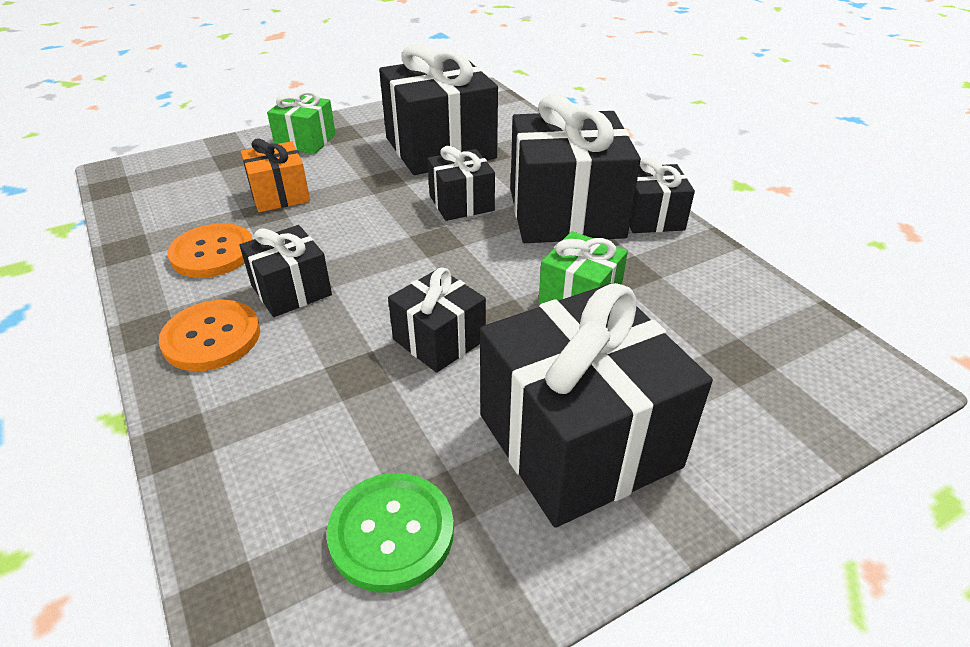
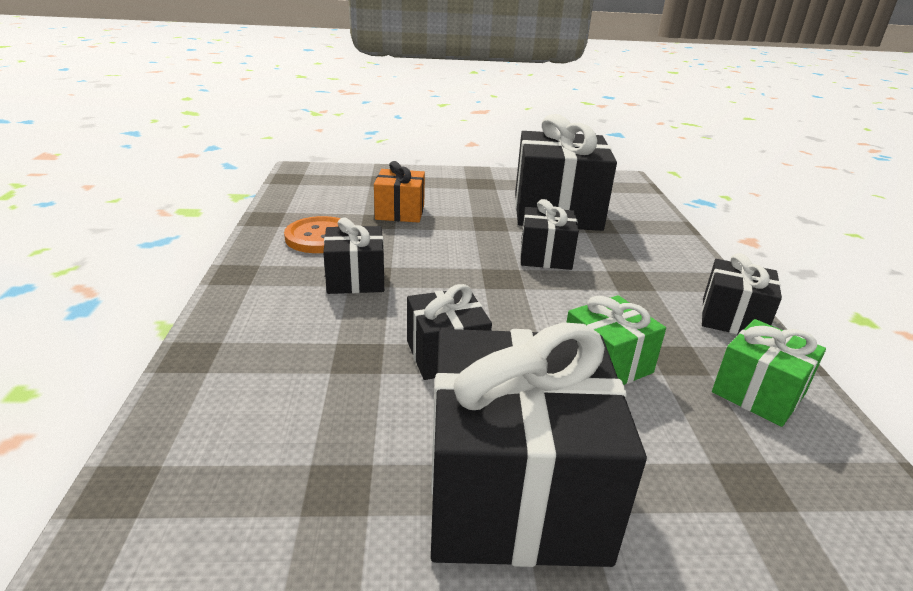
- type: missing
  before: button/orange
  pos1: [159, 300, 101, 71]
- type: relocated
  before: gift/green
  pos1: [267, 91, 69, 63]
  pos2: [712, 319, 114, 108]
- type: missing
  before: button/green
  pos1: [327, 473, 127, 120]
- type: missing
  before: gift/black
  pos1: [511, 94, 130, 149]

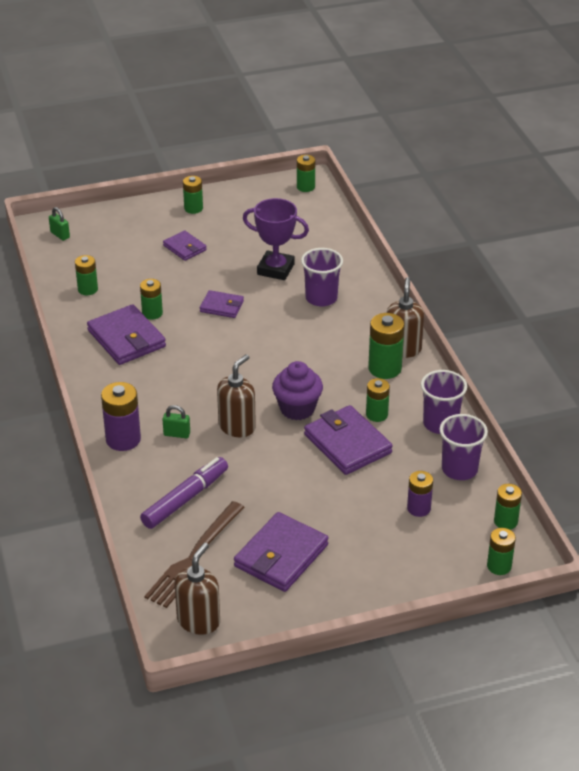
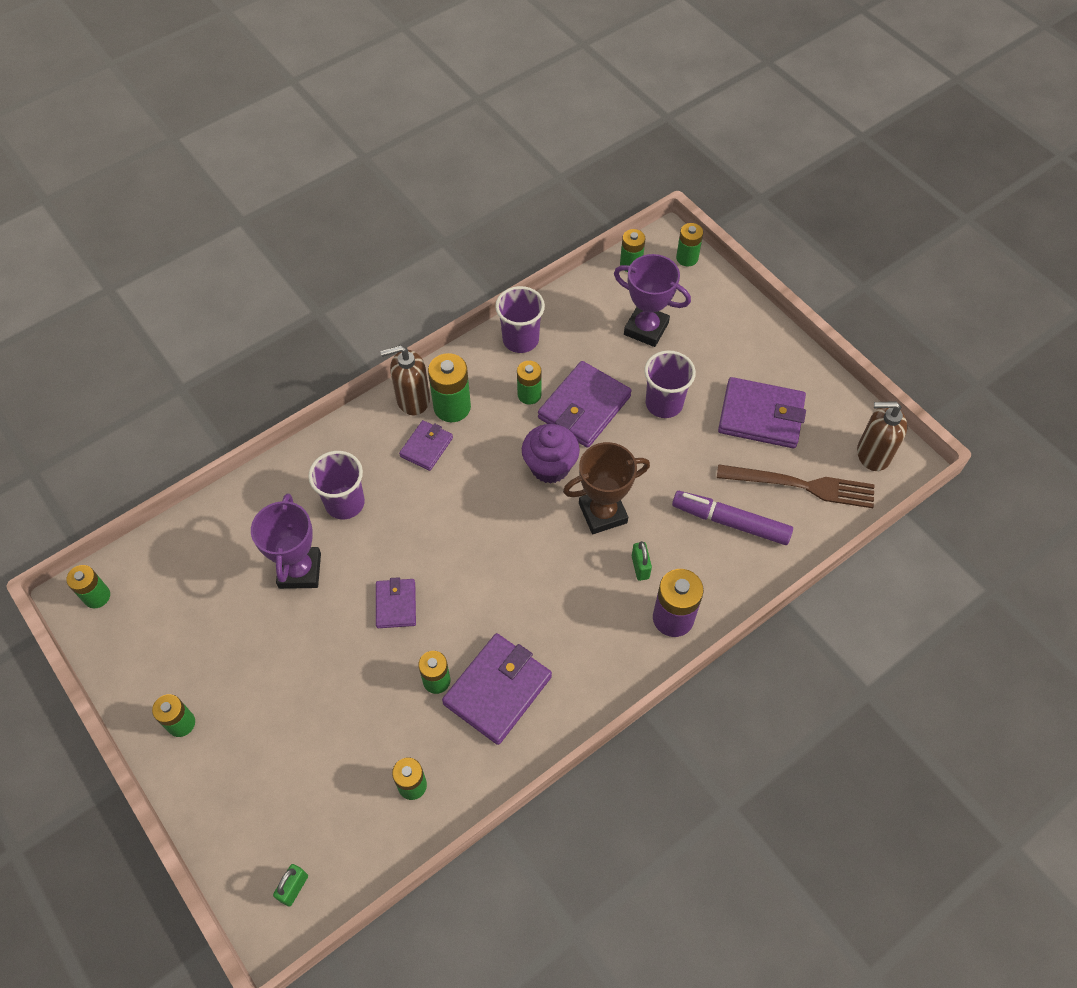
- type: relocated
  before: wallet/purple
  pos1: [163, 230, 44, 31]
  pos2: [399, 420, 54, 51]
- type: exchanged
  before: soap dispenser/brown
  after: trophy/brown
  pos1: [217, 354, 39, 83]
  pos2: [563, 442, 87, 92]
- type: exchanged
  before: battery/purple
  after: trophy/purple
  pos1: [407, 471, 26, 46]
  pos2: [614, 254, 77, 93]
- type: relocated
  before: cup/purple
  pos1: [440, 414, 48, 66]
  pos2: [644, 350, 52, 68]

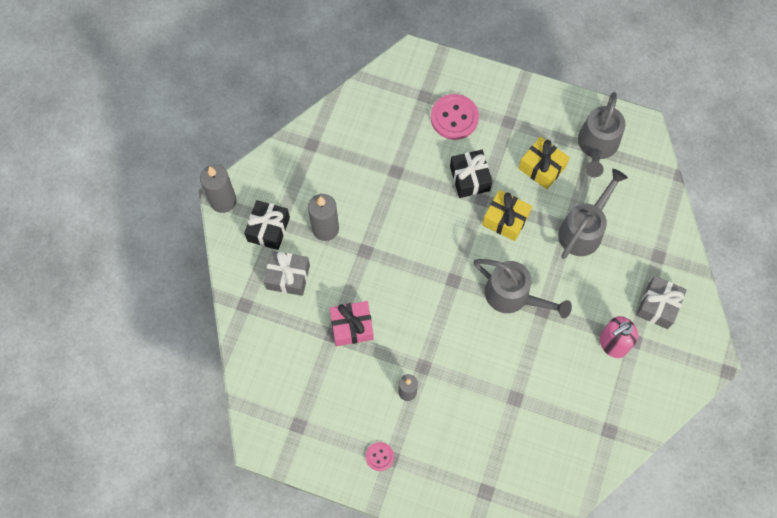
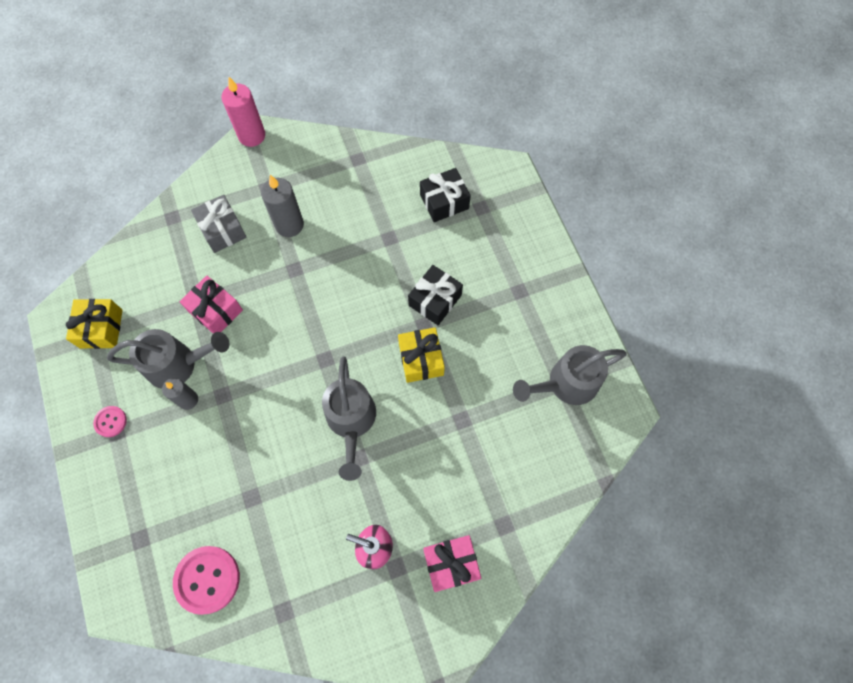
- type: colour
  before: candle/grey
  after: candle/pink
  pos1: [200, 165, 37, 48]
  pos2: [222, 77, 43, 70]
- type: relocated
  before: gift/black
  pos1: [244, 200, 46, 50]
  pos2: [420, 168, 51, 54]
- type: relocated
  before: button/pink
  pos1: [431, 94, 48, 46]
  pos2: [173, 546, 67, 69]
- type: relocated
  before: gift/yellow
  pos1: [518, 137, 52, 52]
  pos2: [66, 299, 57, 50]
- type: relocated
  before: watering can/grey
  pos1: [558, 169, 70, 90]
  pos2: [107, 329, 123, 60]
- type: colour
  before: gift/grey
  after: gift/pink
  pos1: [636, 276, 51, 53]
  pos2: [423, 535, 59, 57]

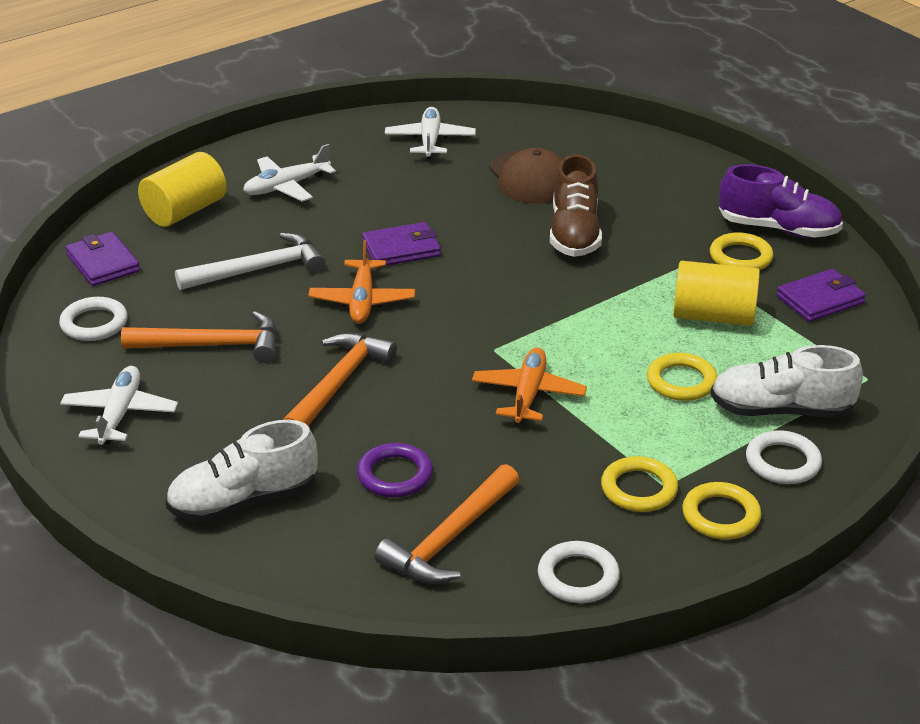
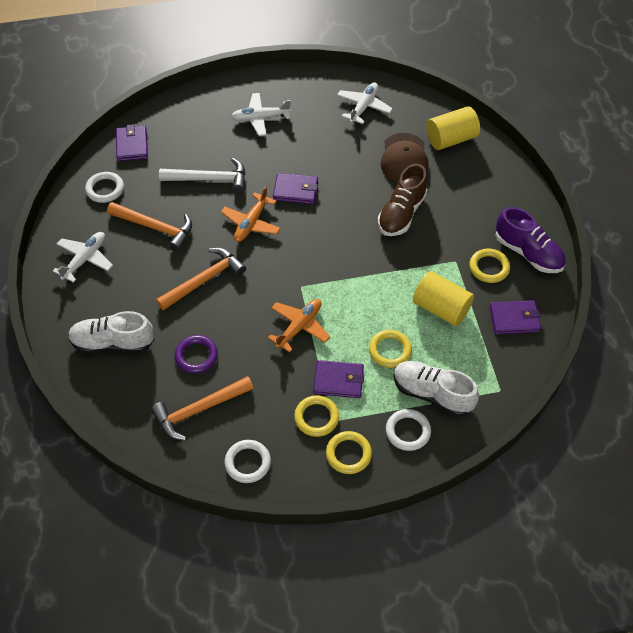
- type: relocated
  before: cylinder/yellow
  pos1: [138, 152, 89, 75]
  pos2: [426, 106, 54, 44]
- type: appeared
  after: wallet/purple
  pos2: [313, 360, 51, 38]

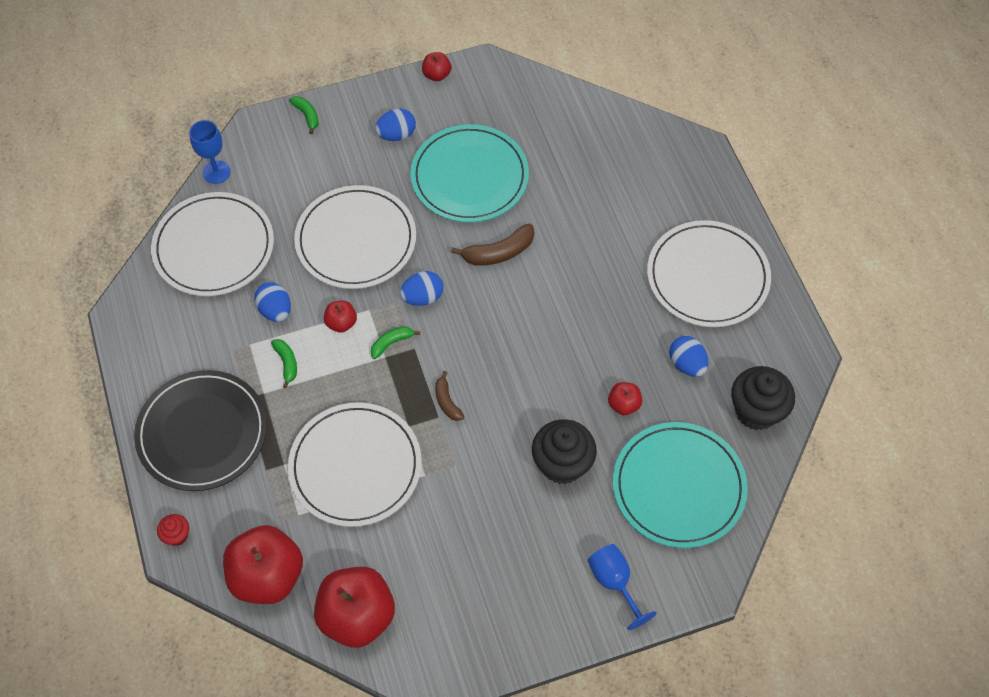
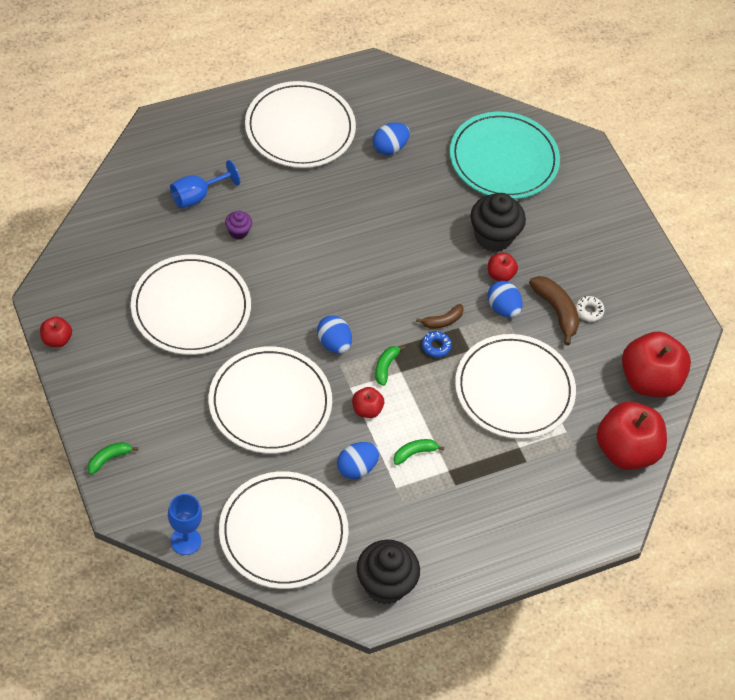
- type: missing
  before: plate/black
  pos1: [134, 370, 133, 121]
- type: missing
  before: cupcake/red
  pos1: [157, 514, 32, 32]
- type: spun
  before: banana/green
  pos1: [371, 326, 49, 33]
  pos2: [375, 345, 31, 41]
  turn: 60
- type: relocated
  before: egg/blue
  pos1: [375, 108, 41, 33]
  pos2: [488, 281, 35, 37]
- type: colour
  before: plate/turquoise
  after: plate/white
  pos1: [410, 124, 119, 98]
  pos2: [131, 255, 120, 100]
- type: relocated
  before: banana/brown
  pos1: [451, 224, 83, 42]
  pos2: [529, 276, 50, 69]
- type: relocated
  before: goblet/blue
  pos1: [588, 544, 69, 86]
  pos2: [170, 160, 70, 49]
- type: relocated
  before: apple/red
  pos1: [608, 382, 34, 33]
  pos2: [488, 253, 30, 28]
- type: relocated
  before: cupcake/black
  pos1: [731, 366, 64, 64]
  pos2: [357, 540, 63, 64]
- type: appeared
  after: cupcake/purple
  pos2: [225, 211, 27, 28]
- type: appeared
  after: donut/blue
  pos2: [422, 331, 30, 26]
- type: appeared
  after: donut/white
  pos2: [575, 296, 30, 26]

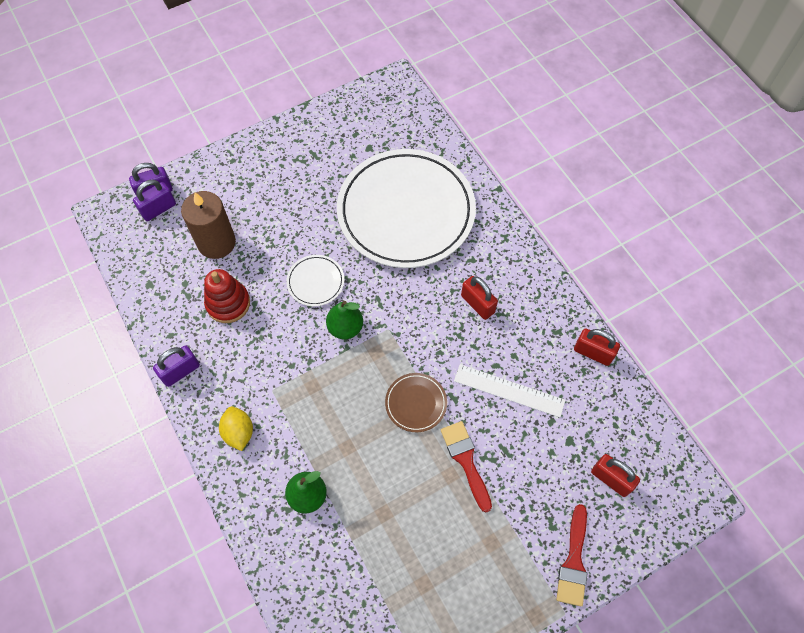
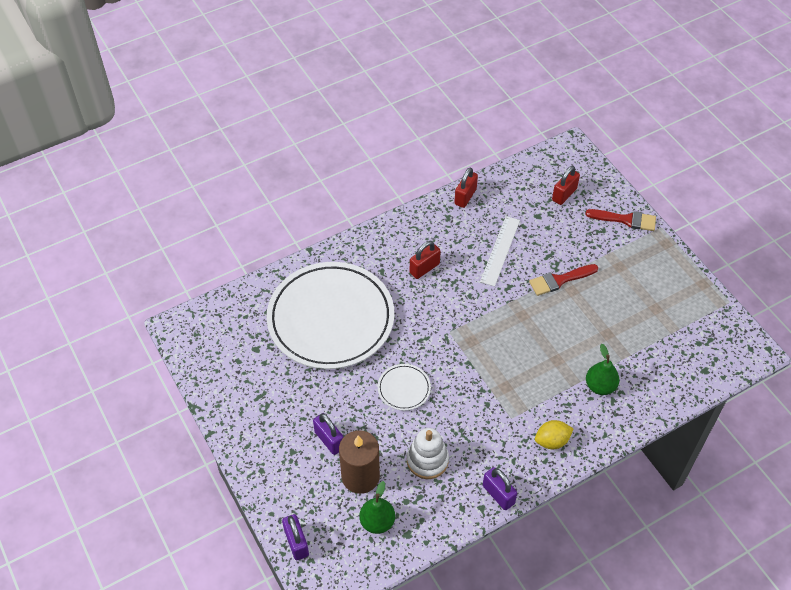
- type: relocated
  before: padlock/purple
  pos1: [133, 180, 43, 41]
  pos2: [313, 413, 30, 42]
- type: colour
  before: stacking toy/red
  after: stacking toy/white
  pos1: [204, 269, 46, 54]
  pos2: [407, 428, 42, 51]
- type: relocated
  before: pear/green
  pos1: [326, 301, 37, 39]
  pos2: [359, 481, 36, 53]
- type: missing
  before: plate/brown
  pos1: [385, 373, 62, 59]

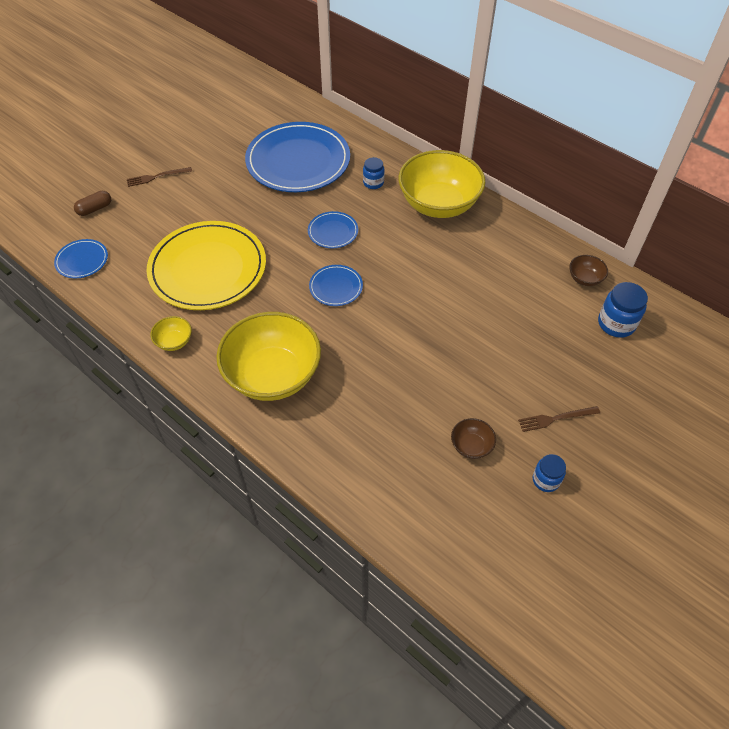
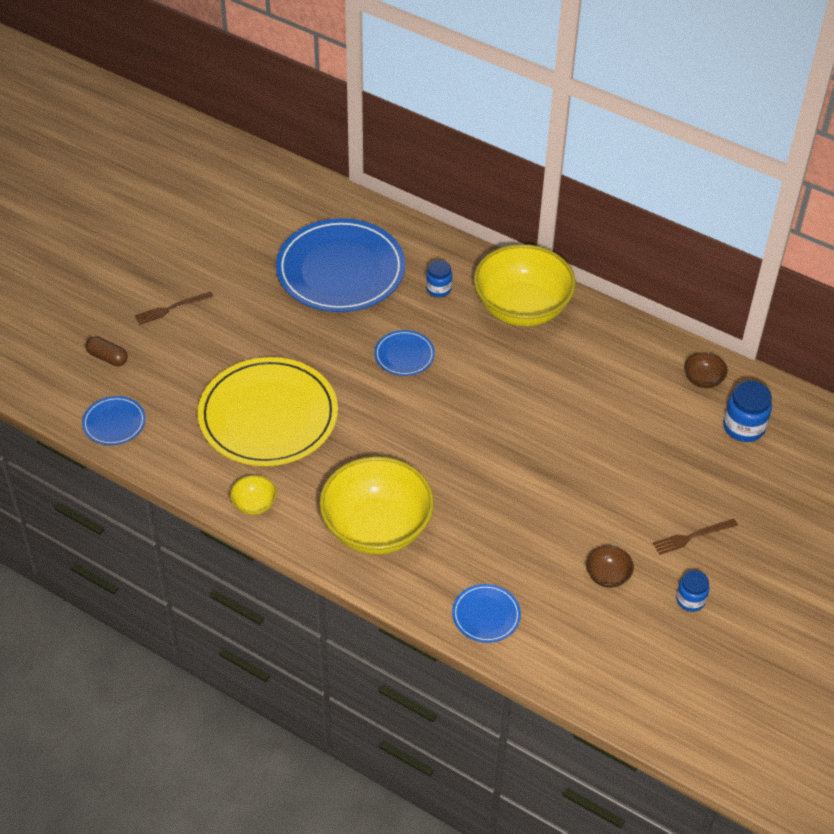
- type: spun
  before: capsule/brown
  pos1: [74, 191, 37, 25]
  pos2: [86, 337, 42, 29]
  turn: 75
- type: relocated
  before: plate/blue
  pos1: [309, 265, 54, 41]
  pos2: [452, 584, 69, 59]

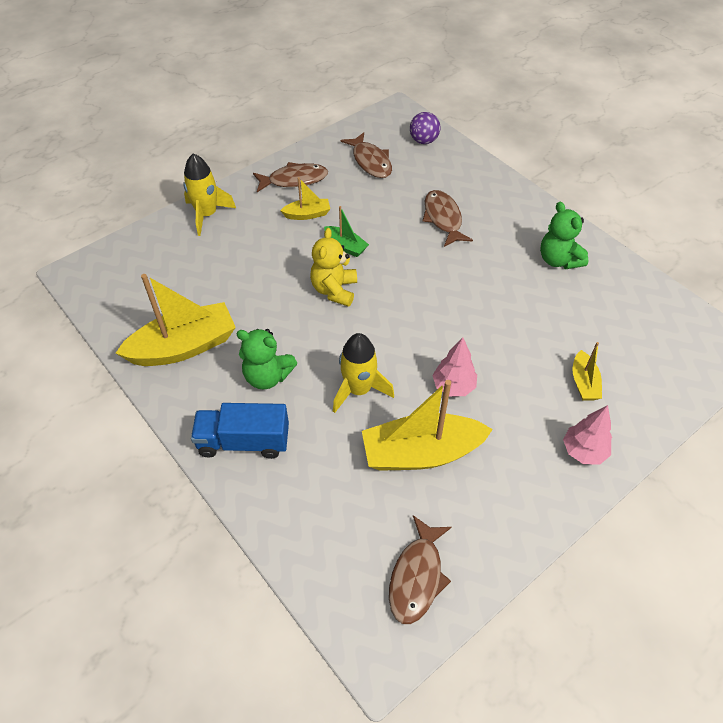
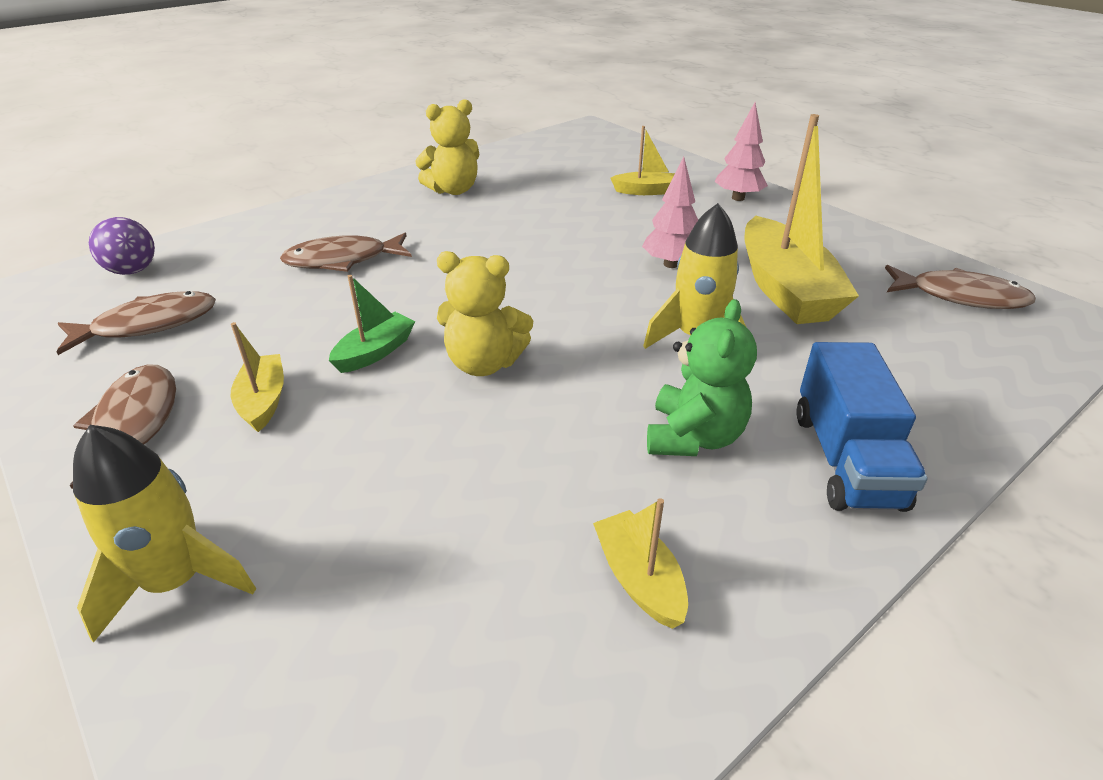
- type: size
  before: boat/yellow
  pos1: [116, 274, 120, 92]
  pos2: [593, 498, 95, 131]
  scale: 0.5
- type: colour
  before: teddy bear/green
  after: teddy bear/yellow
  pos1: [540, 202, 49, 67]
  pos2: [415, 99, 64, 96]

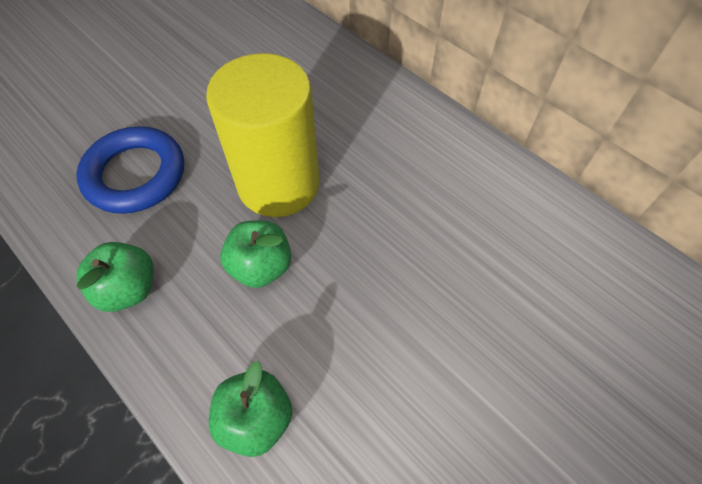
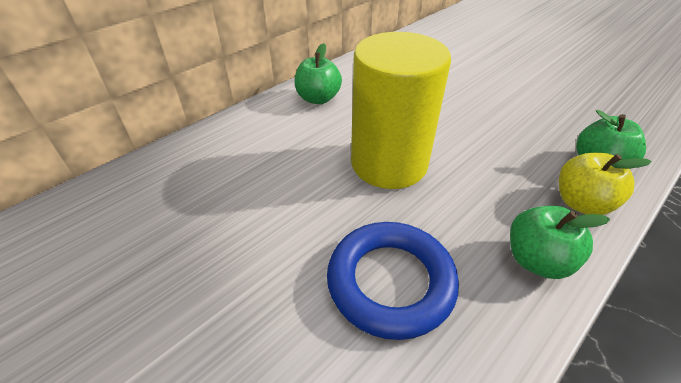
- type: relocated
  before: apple/green
  pos1: [220, 220, 71, 68]
  pos2: [295, 43, 47, 61]
- type: appeared
  after: apple/yellow
  pos2: [559, 153, 93, 62]

